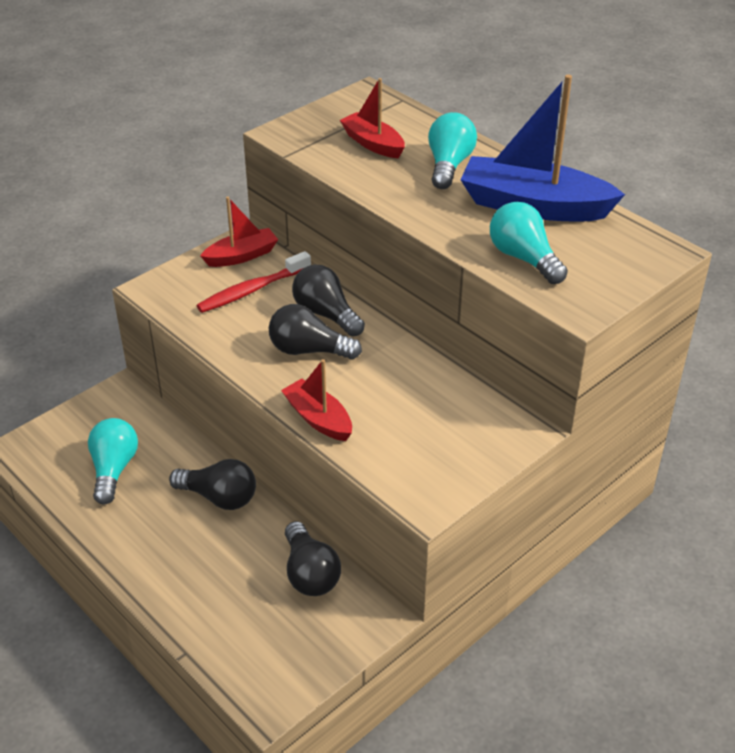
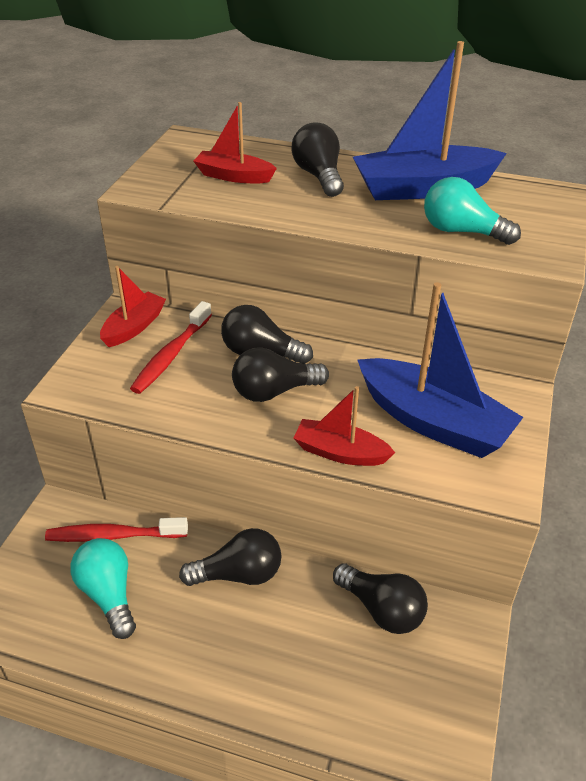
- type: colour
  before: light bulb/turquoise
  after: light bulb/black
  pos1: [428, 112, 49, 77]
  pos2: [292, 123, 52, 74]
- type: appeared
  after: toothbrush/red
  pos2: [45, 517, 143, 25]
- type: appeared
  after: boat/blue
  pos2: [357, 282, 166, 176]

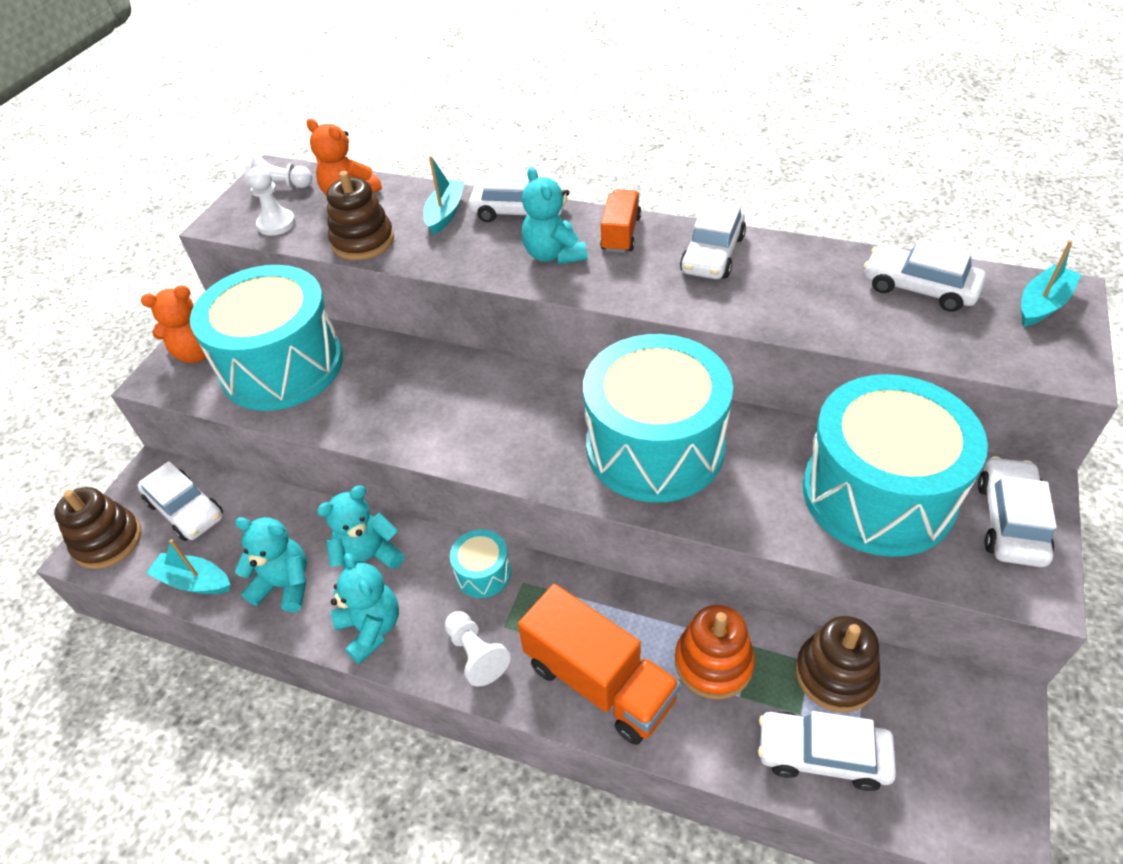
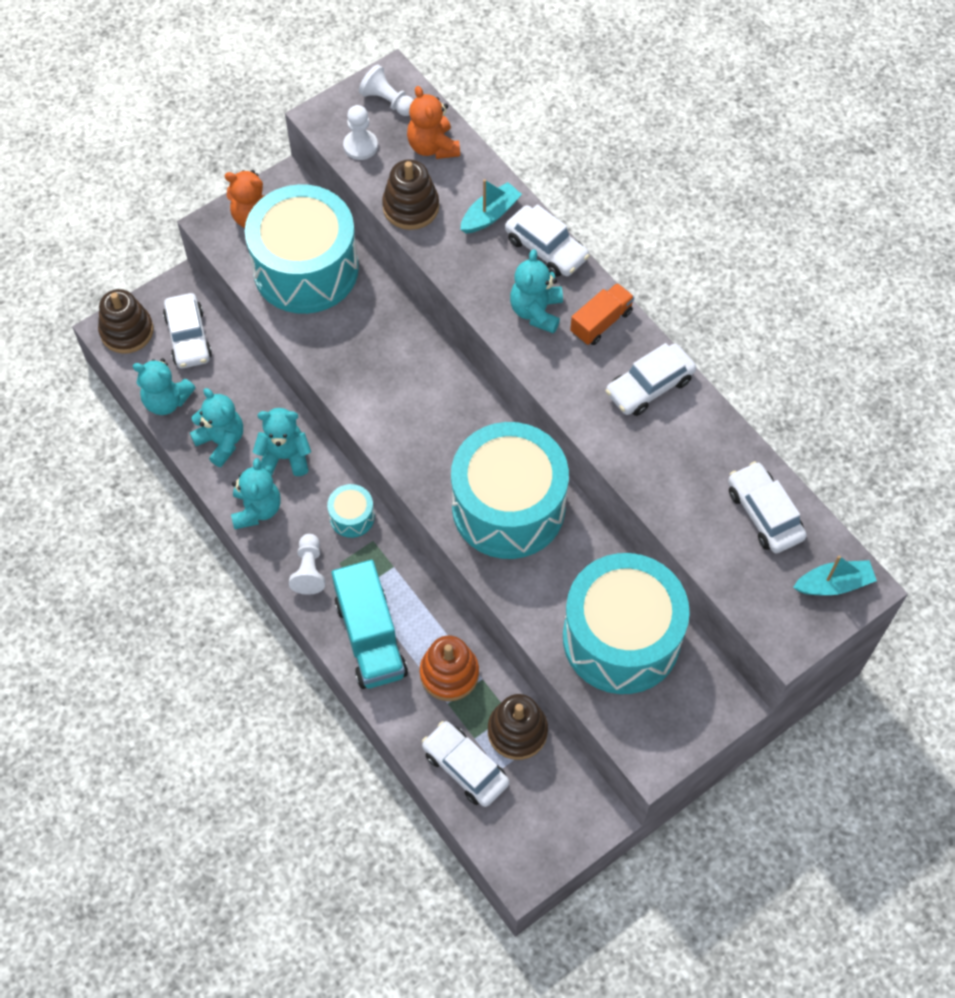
- type: exchanged
  before: boat/turquoise
  after: teddy bear/turquoise
  pos1: [146, 539, 84, 55]
  pos2: [133, 358, 63, 57]
- type: colour
  before: truck/orange
  after: truck/turquoise
  pos1: [518, 584, 163, 161]
  pos2: [332, 560, 76, 129]
- type: missing
  before: car/white
  pos1: [978, 456, 79, 111]

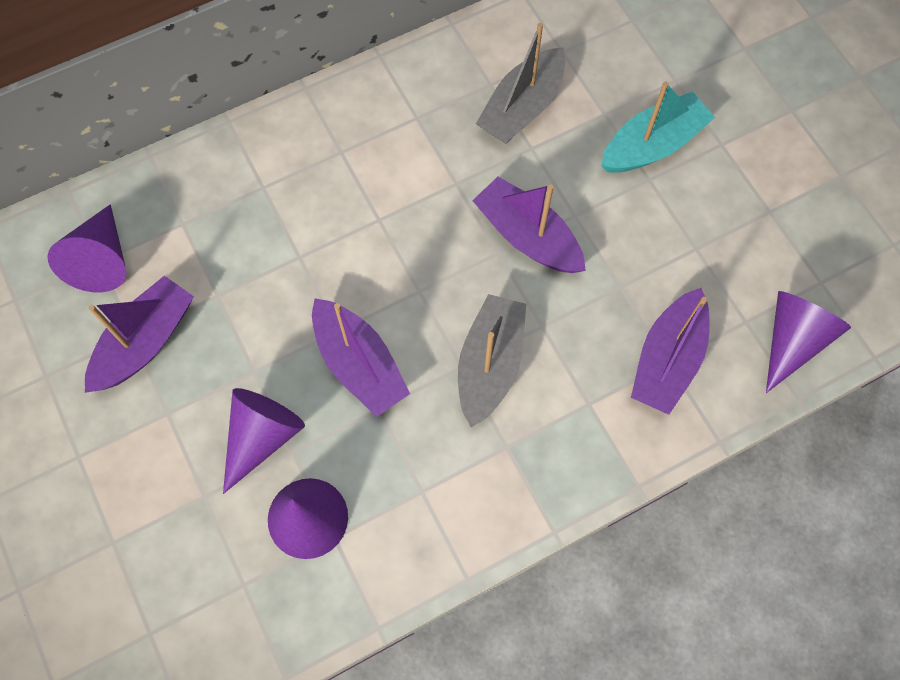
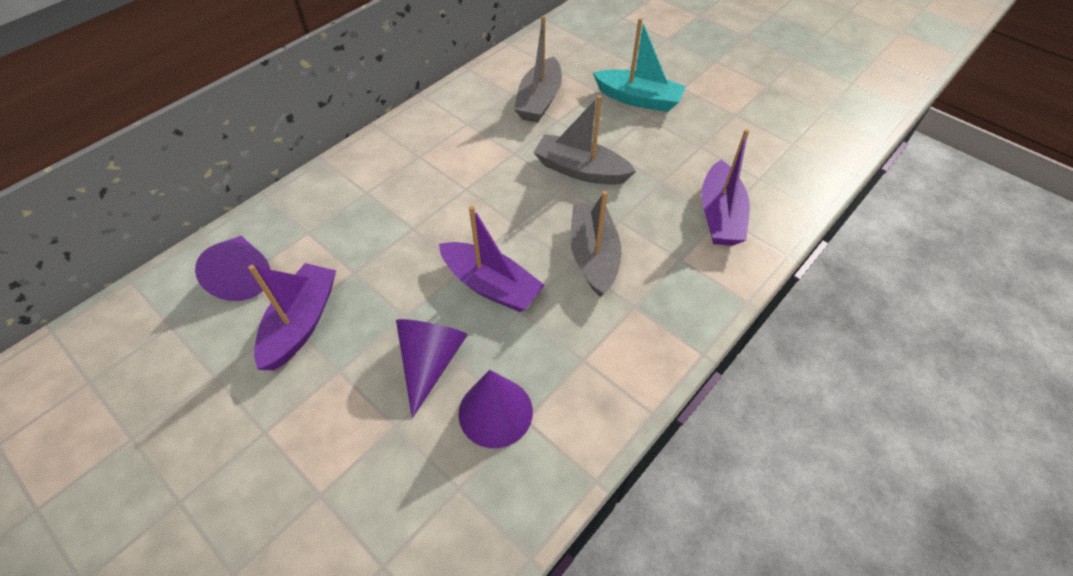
- type: colour
  before: boat/purple
  after: boat/grey
  pos1: [472, 177, 114, 96]
  pos2: [533, 95, 103, 90]
- type: spun
  before: boat/turquoise
  pos1: [601, 81, 114, 92]
  pos2: [593, 18, 93, 94]
  turn: 75
- type: missing
  before: cone/purple
  pos1: [766, 291, 85, 102]

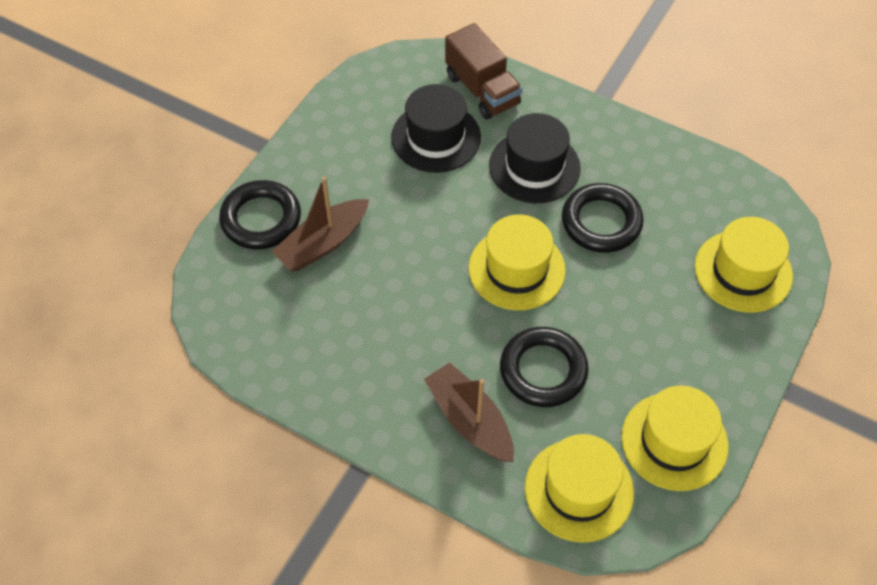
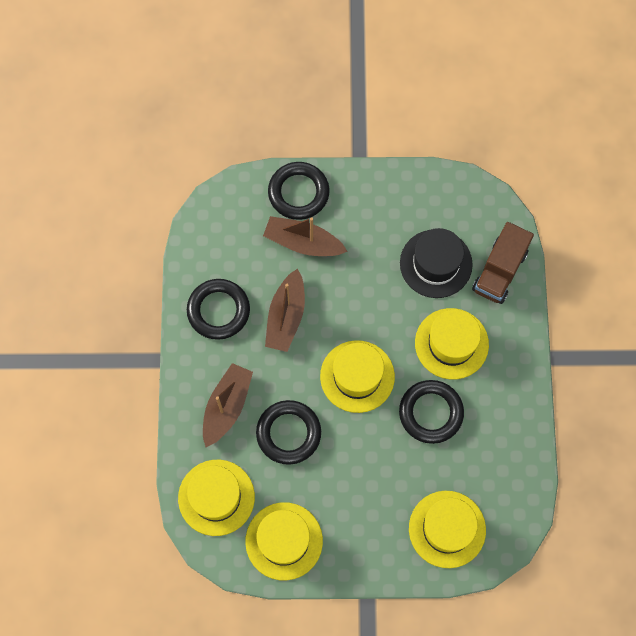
- type: colour
  before: hat/black
  after: hat/yellow
  pos1: [489, 113, 92, 90]
  pos2: [415, 308, 74, 71]
- type: appeared
  after: ring/black
  pos2: [187, 279, 63, 61]
- type: appeared
  after: boat/brown
  pos2: [265, 269, 40, 83]

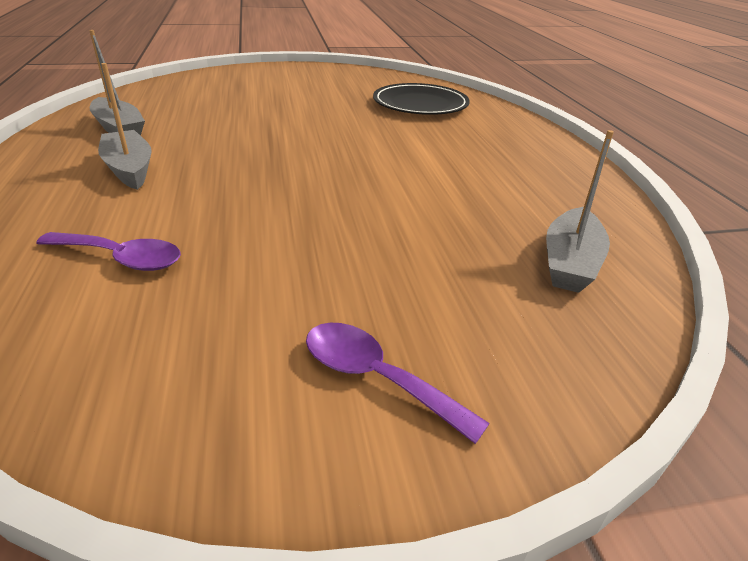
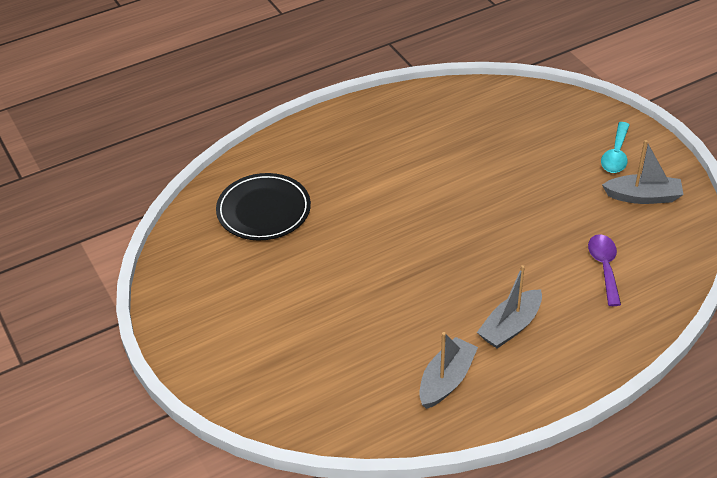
- type: colour
  before: spoon/purple
  after: spoon/turquoise
  pos1: [306, 323, 184, 121]
  pos2: [601, 122, 29, 51]
- type: relocated
  before: boat/grey
  pos1: [546, 130, 68, 163]
  pos2: [602, 140, 82, 64]

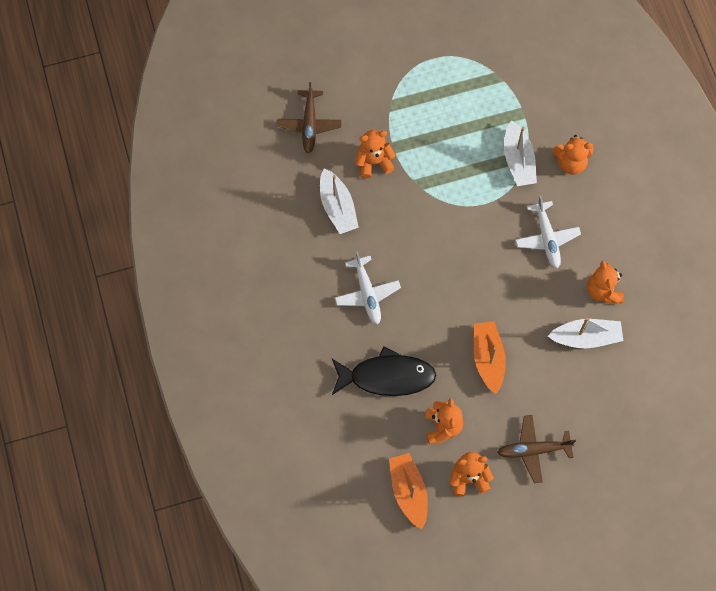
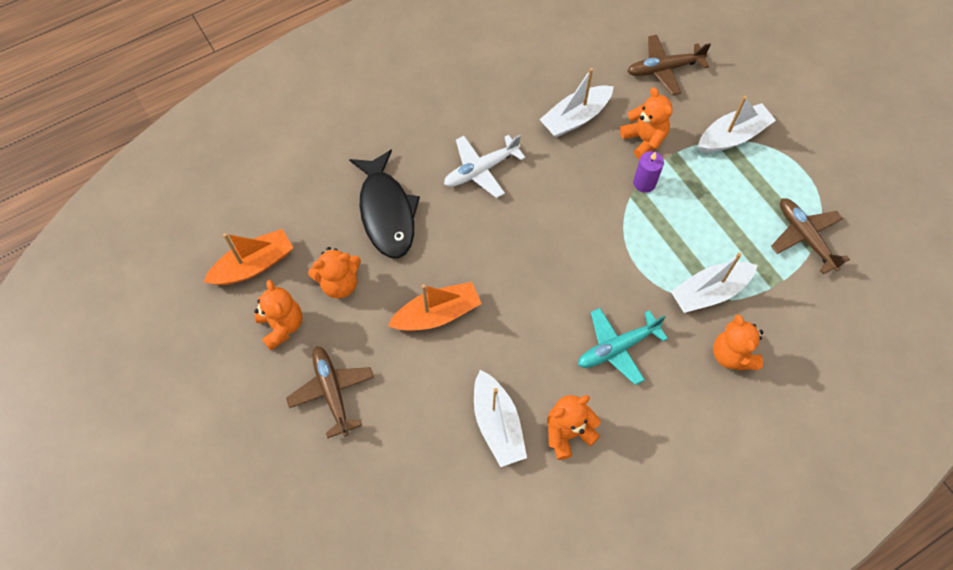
- type: colour
  before: plane/white
  after: plane/turquoise
  pos1: [516, 196, 65, 72]
  pos2: [578, 308, 90, 77]
- type: appeared
  after: candle/purple
  pos2: [633, 151, 31, 42]
- type: appeared
  after: boat/white
  pos2: [698, 96, 78, 56]
- type: appeared
  after: plane/brown
  pos2: [771, 198, 79, 76]

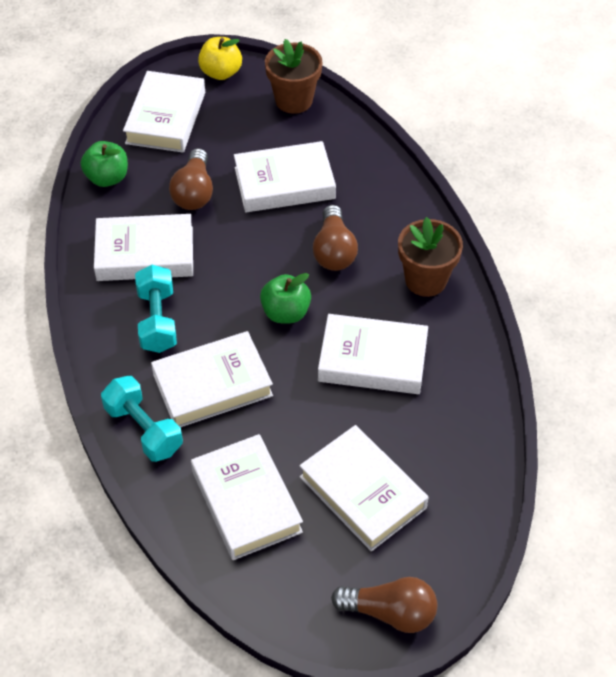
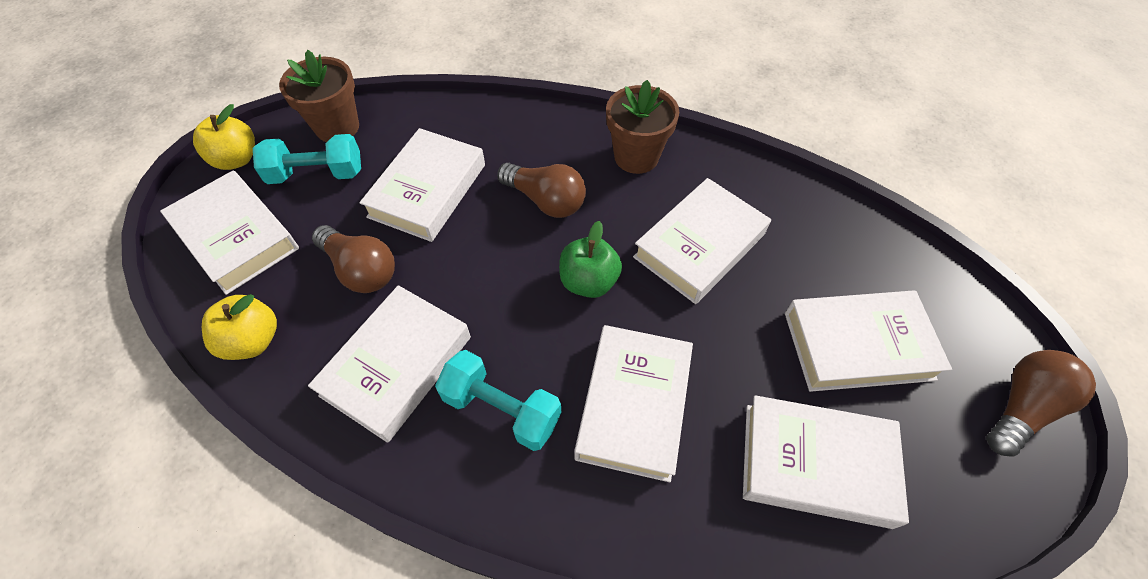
- type: colour
  before: apple/green
  after: apple/yellow
  pos1: [81, 141, 47, 46]
  pos2: [202, 294, 75, 66]
- type: relocated
  before: dumbbell/turquoise
  pos1: [101, 376, 82, 86]
  pos2: [253, 134, 108, 50]

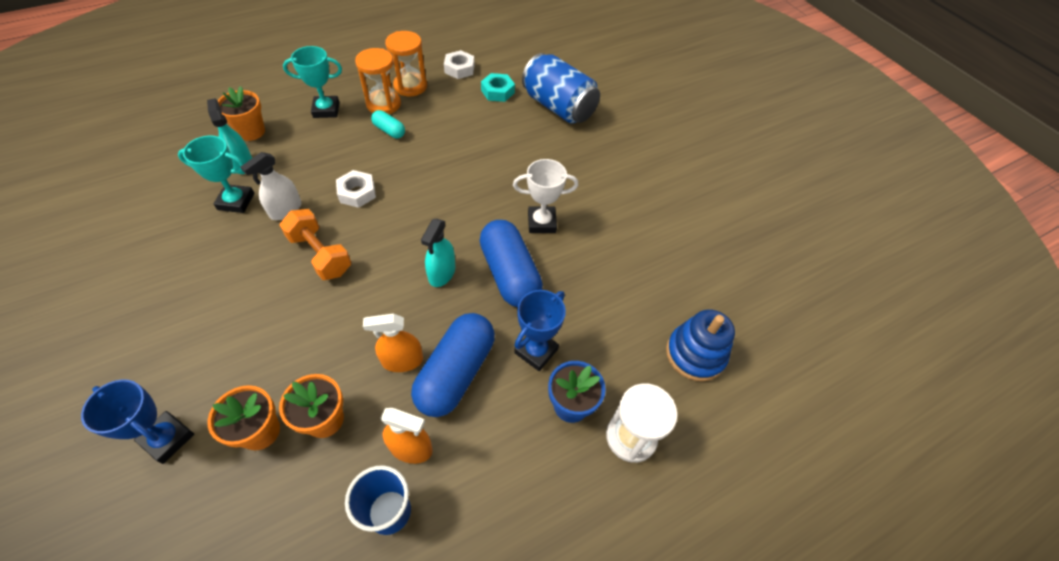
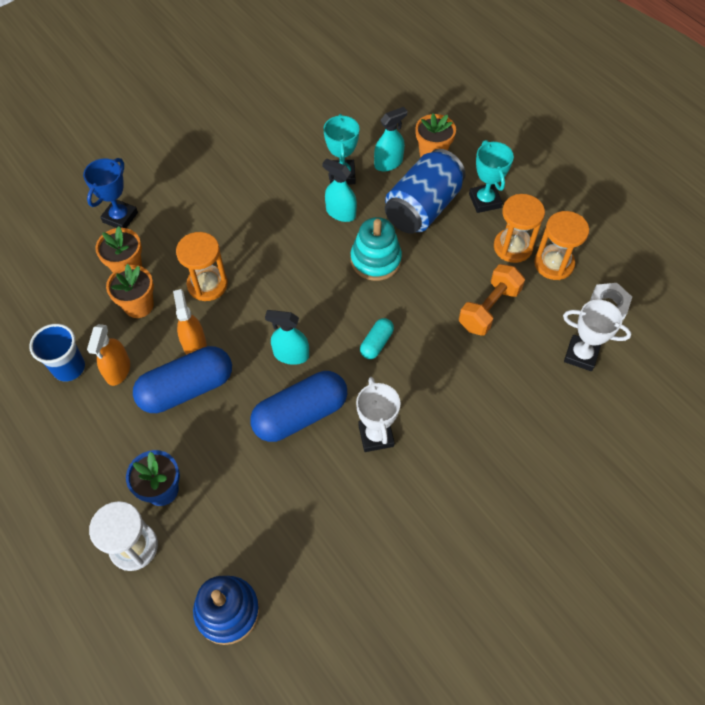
- type: colour
  before: spray bottle/white
  after: spray bottle/turquoise
  pos1: [240, 152, 62, 68]
  pos2: [322, 159, 35, 63]
- type: relocated
  before: dumbbell/orange
  pos1: [279, 209, 72, 71]
  pos2: [459, 264, 66, 72]
- type: exchanged
  before: nut/white
  after: stacking toy/turquoise
  pos1: [336, 170, 40, 38]
  pos2: [351, 217, 51, 64]
- type: relocated
  before: capsule/turquoise
  pos1: [371, 110, 34, 28]
  pos2: [360, 318, 34, 41]
- type: spun
  before: capsule/blue
  pos1: [411, 313, 84, 104]
  pos2: [133, 346, 99, 67]
  turn: -45
- type: exchanged
  before: nut/turquoise
  after: trophy/white
  pos1: [481, 73, 34, 29]
  pos2: [563, 300, 69, 71]
- type: missing
  before: trophy/blue
  pos1: [514, 290, 52, 81]
- type: relocated
  before: can/blue
  pos1: [522, 53, 78, 71]
  pos2: [385, 149, 80, 85]
- type: appeared
  after: hourglass/orange
  pos2: [176, 232, 52, 69]

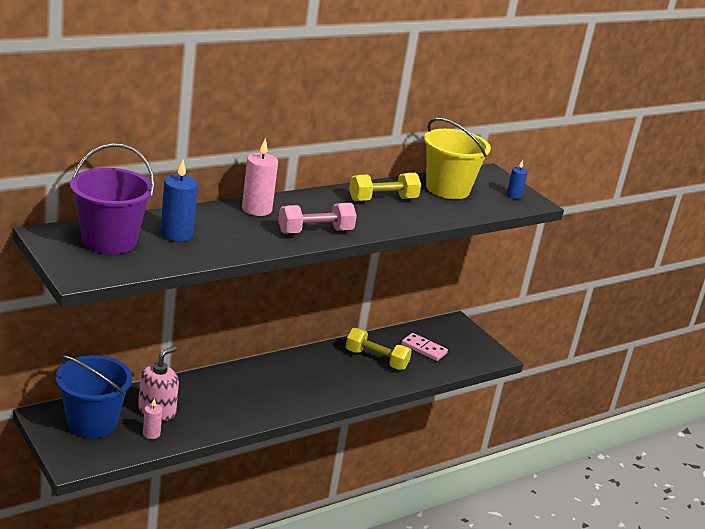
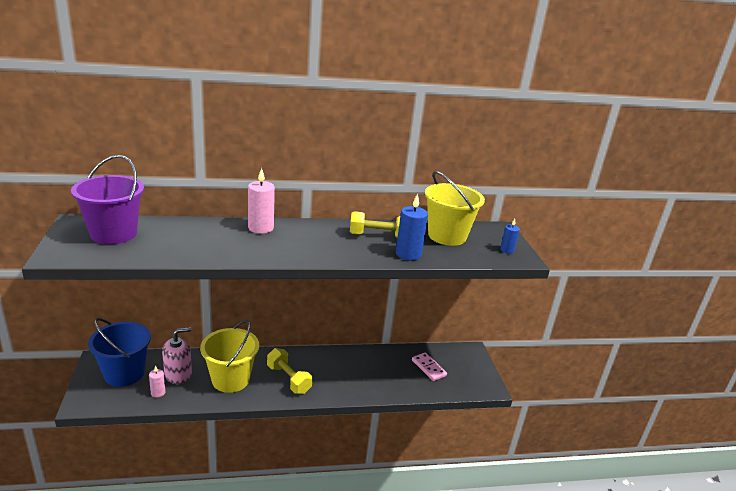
- type: relocated
  before: candle/blue
  pos1: [160, 160, 38, 82]
  pos2: [396, 193, 32, 67]
- type: missing
  before: dumbbell/pink
  pos1: [278, 203, 79, 31]
- type: relocated
  before: dumbbell/yellow
  pos1: [346, 328, 66, 42]
  pos2: [267, 348, 45, 46]
- type: appeared
  after: bucket/yellow
  pos2: [200, 320, 59, 73]

